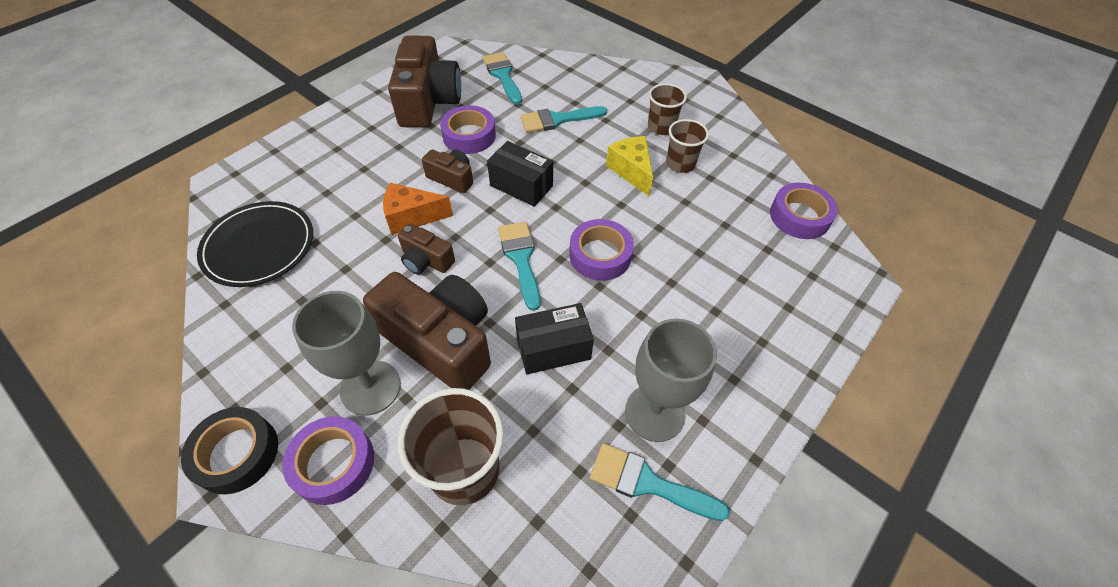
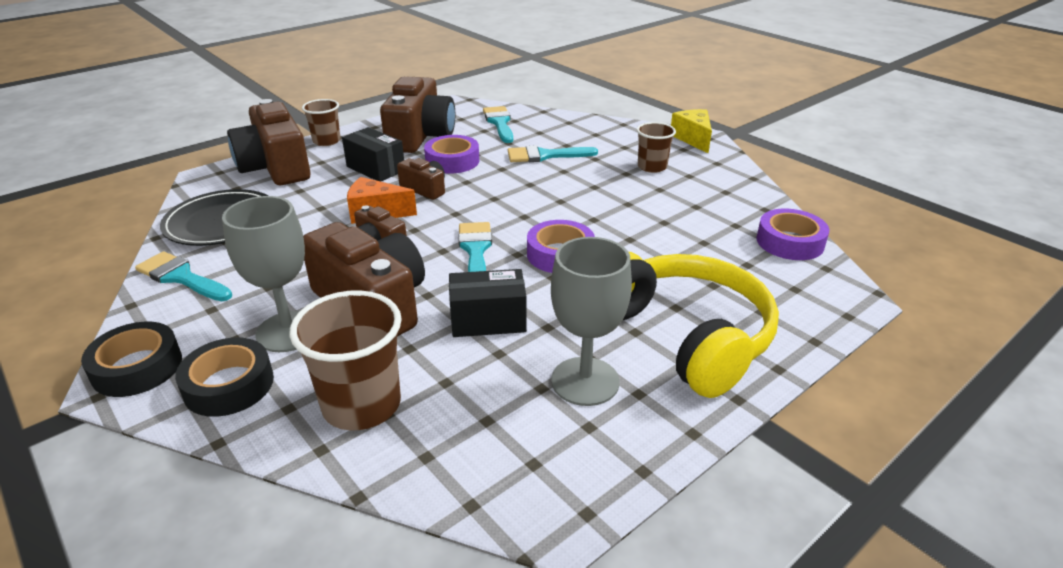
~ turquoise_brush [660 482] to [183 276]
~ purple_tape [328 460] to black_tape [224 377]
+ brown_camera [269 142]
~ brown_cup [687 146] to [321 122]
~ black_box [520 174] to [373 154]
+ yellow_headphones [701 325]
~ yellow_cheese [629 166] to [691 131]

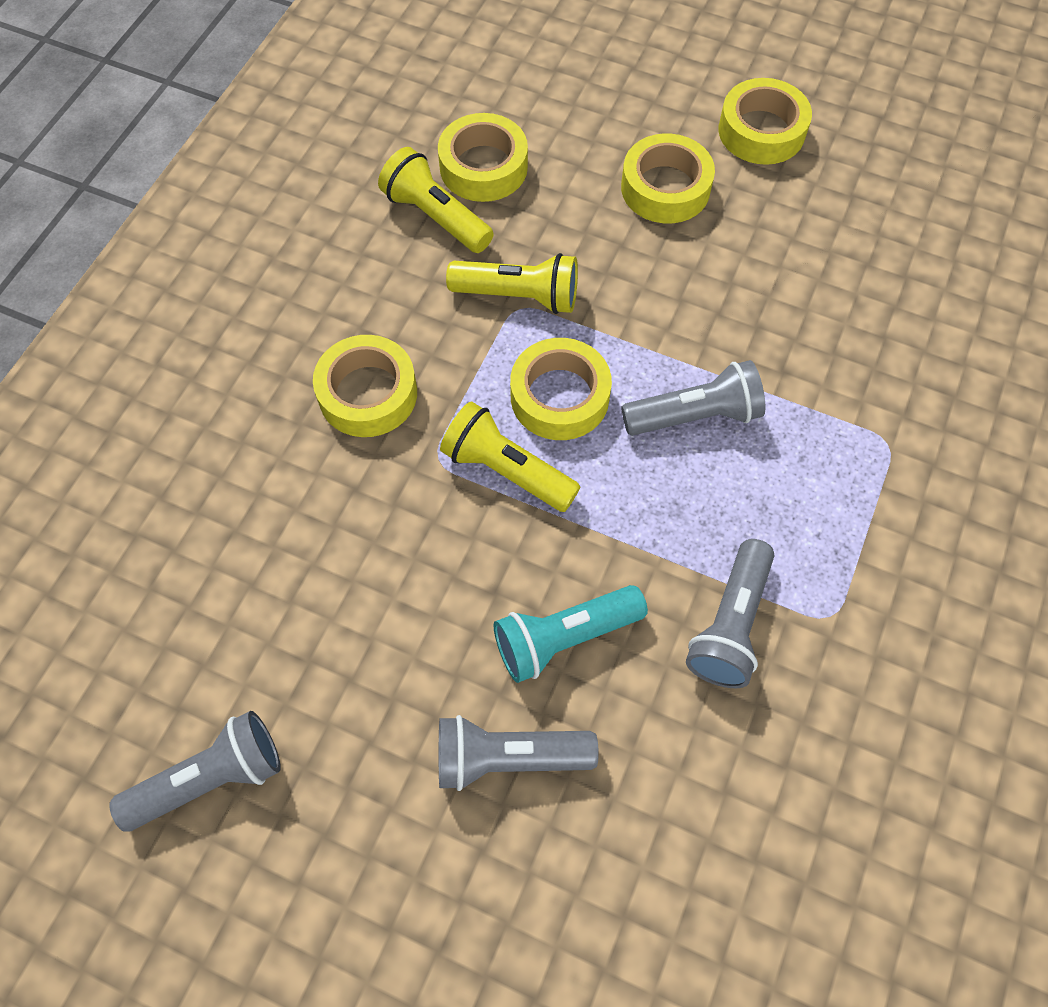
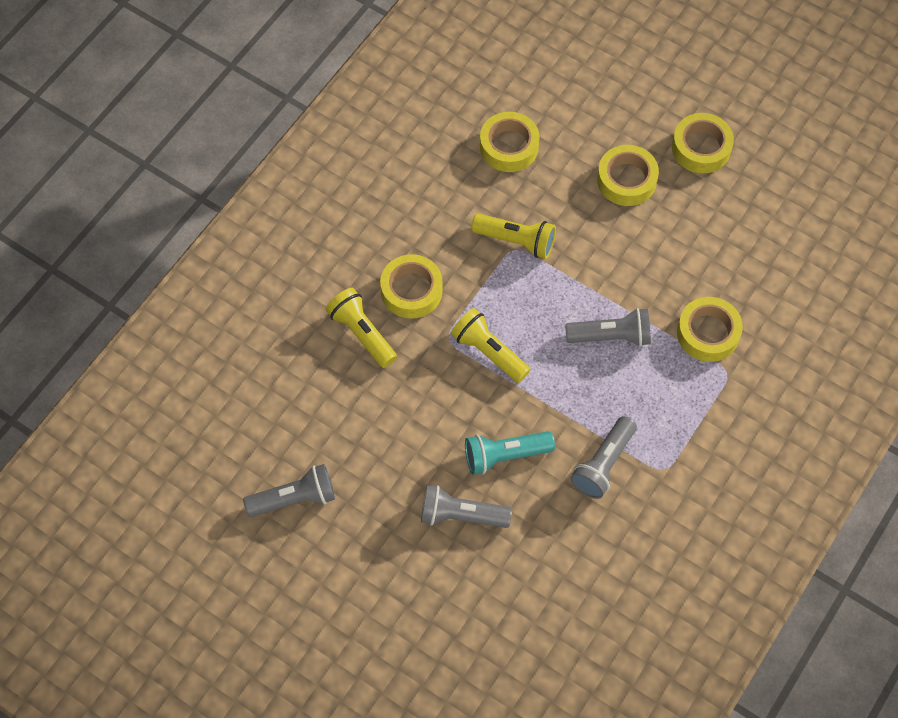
~ yellow_flashlight [436 200] to [361 328]
~ yellow_tape [561 389] to [710 329]

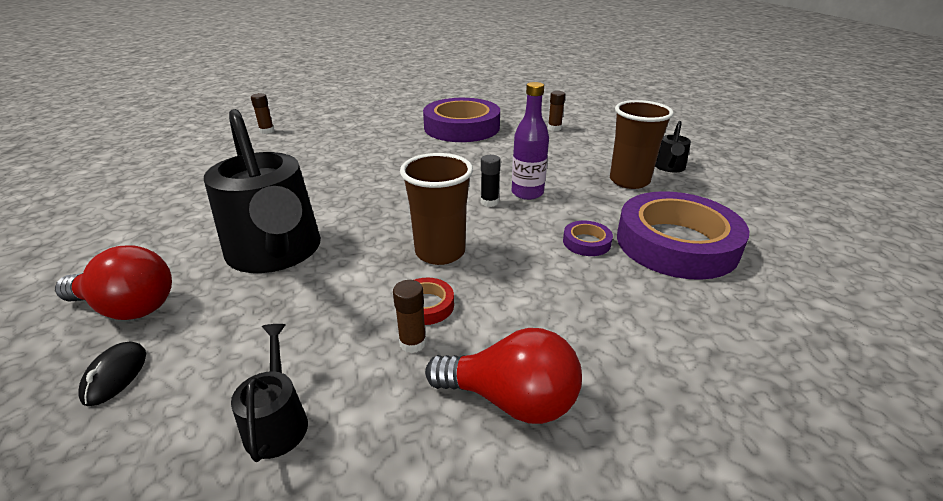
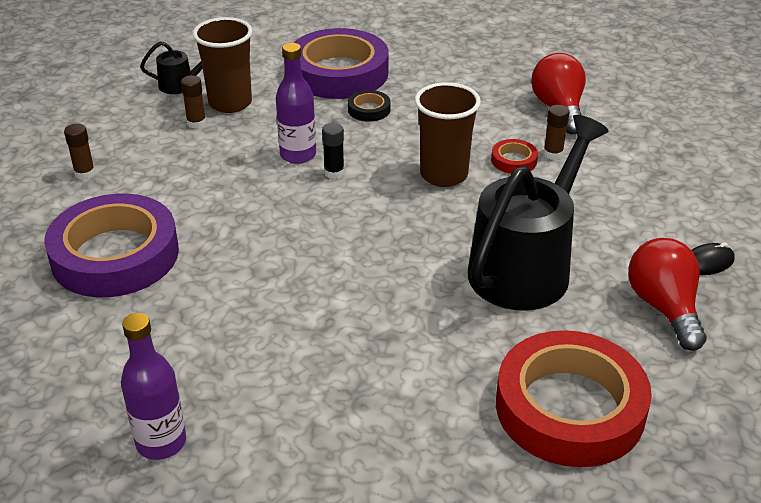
+ purple_bottle [153 386]
~ brown_glue_stick [262 113] to [193 102]
~ purple_tape [588 238] to black_tape [369 106]
+ red_tape [574 398]
- black_watering_can [269 393]

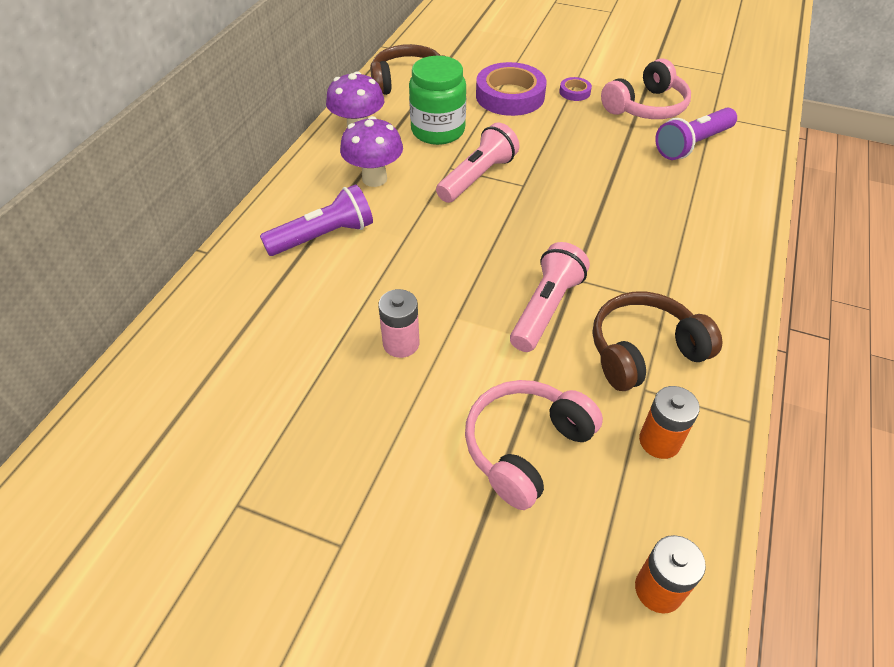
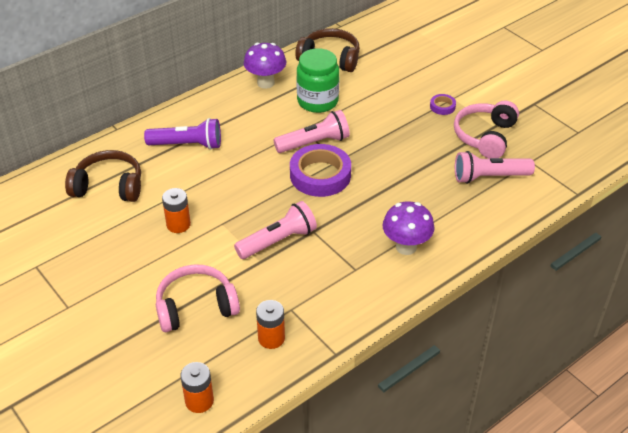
~ brown_headphones [657 341] to [103 176]
~ pink_battery [398 323] to orange_battery [176 210]
~ purple_tape [511 89] to [320 170]
~ purple_mushroom [371 151] to [409 228]
~ pink_headphones [646 89] = [486 129] 120 degrees clockwise
~ purple_flashlight [696 134] to pink_flashlight [495 167]

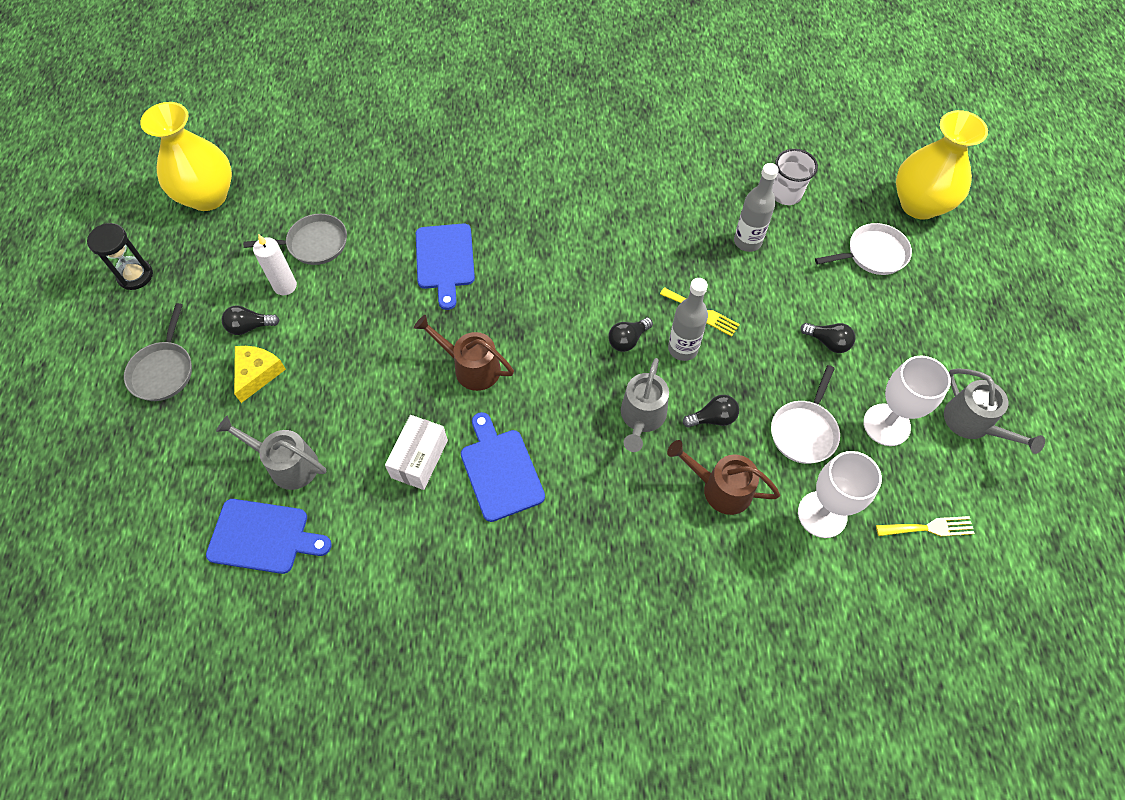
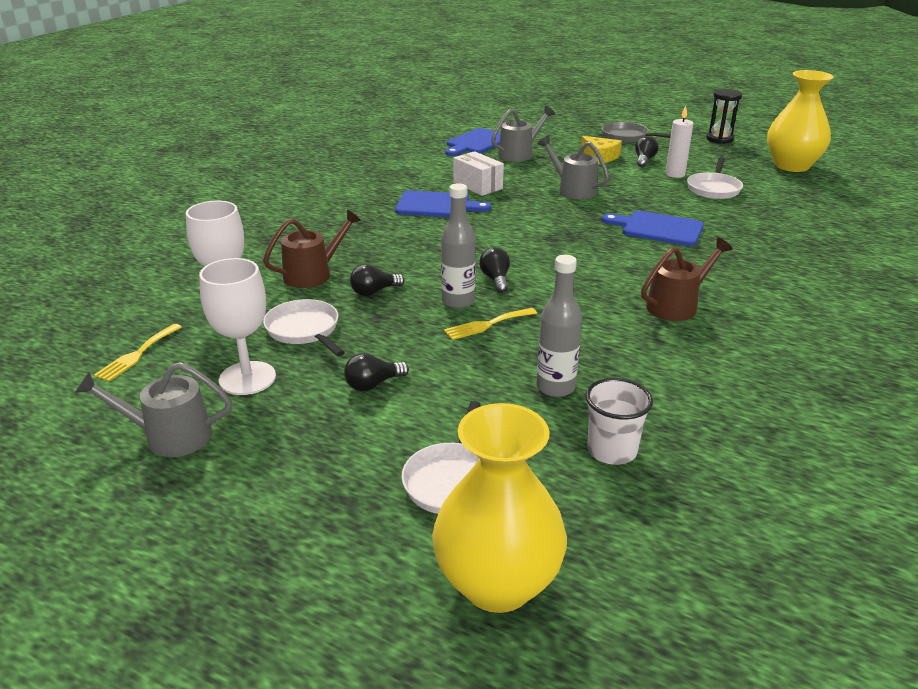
~ black_light_bulb [711 411] = [377 280] 45 degrees clockwise
~ grey_watering_can [645 405] to [573 167]
~ brown_watering_can [464 353] to [687 279]
~ grey_pan [295 239] to white_pan [715 178]

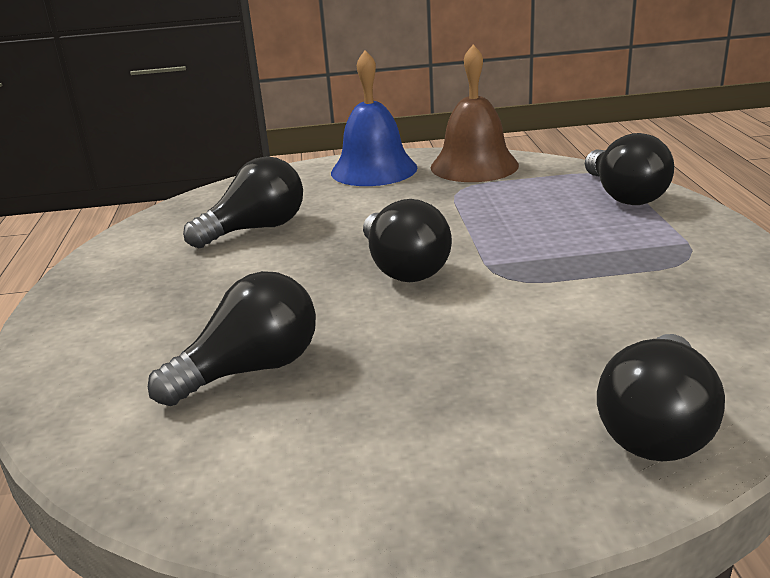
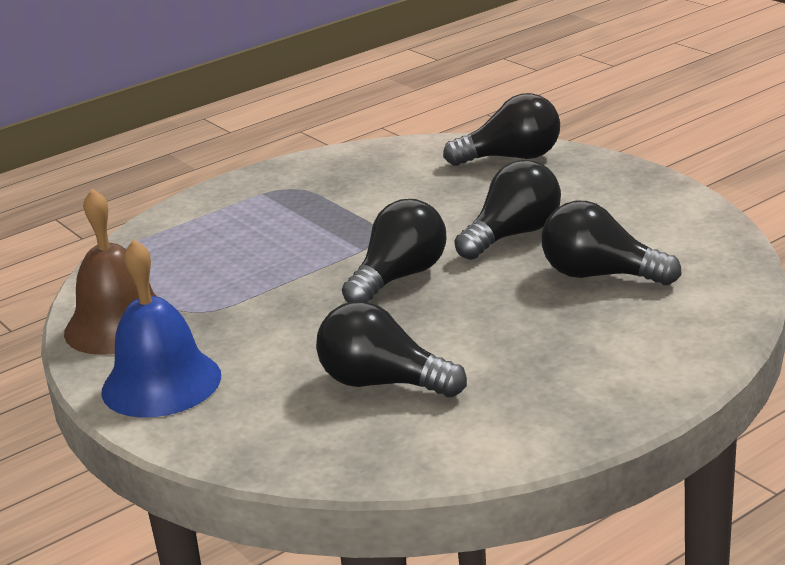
~ black_light_bulb [629 169] to [507 210]

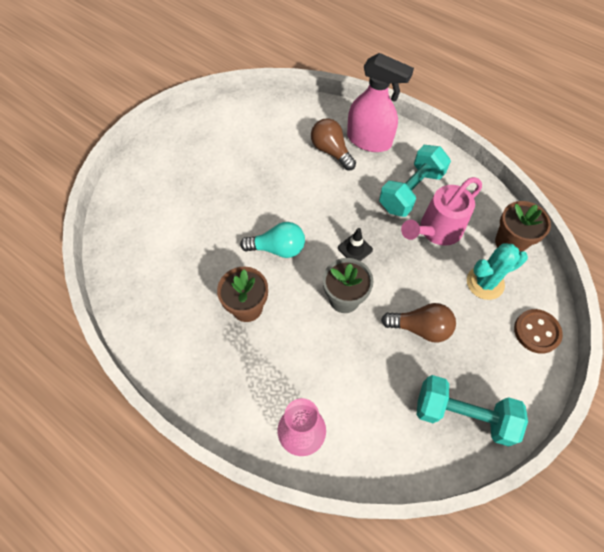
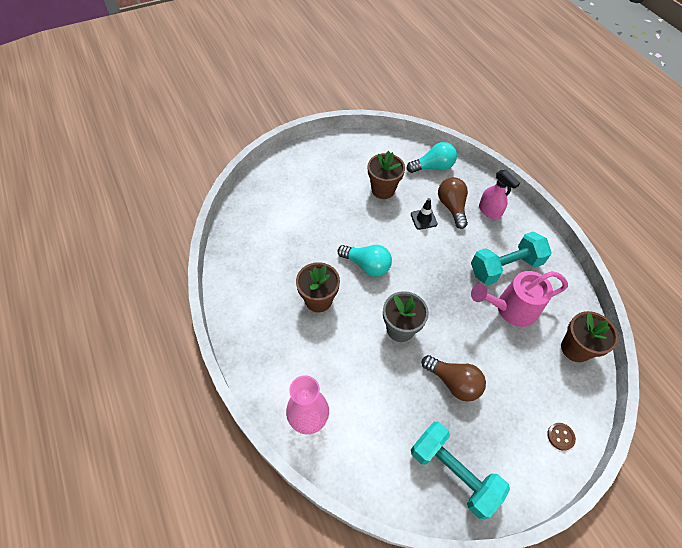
+ brown_flower_pot [386 175]
+ turquoise_light_bulb [432 157]
~ black_traffic_cone [355 244] to [424 214]
~ pink_spray_bottle [380 102] = [499 195] x0.61
~ brown_button [538 331] = [561 437] x0.59
- turquoise_cactus [497 271]

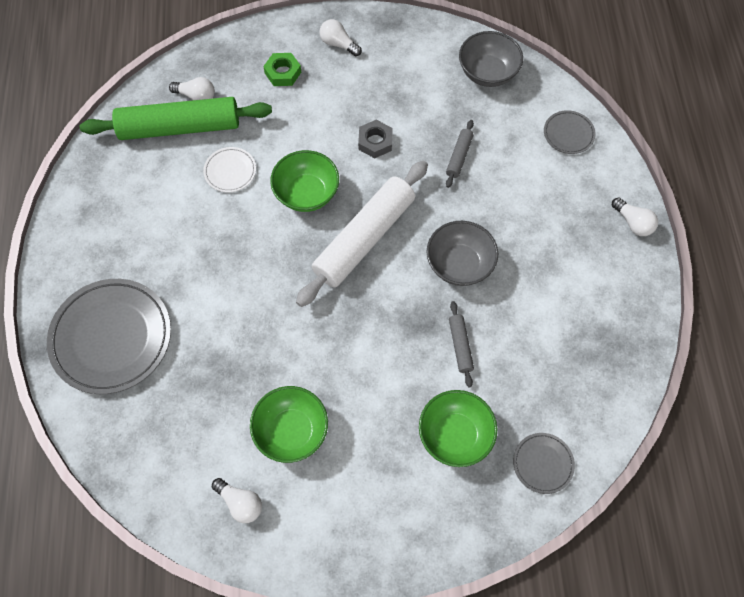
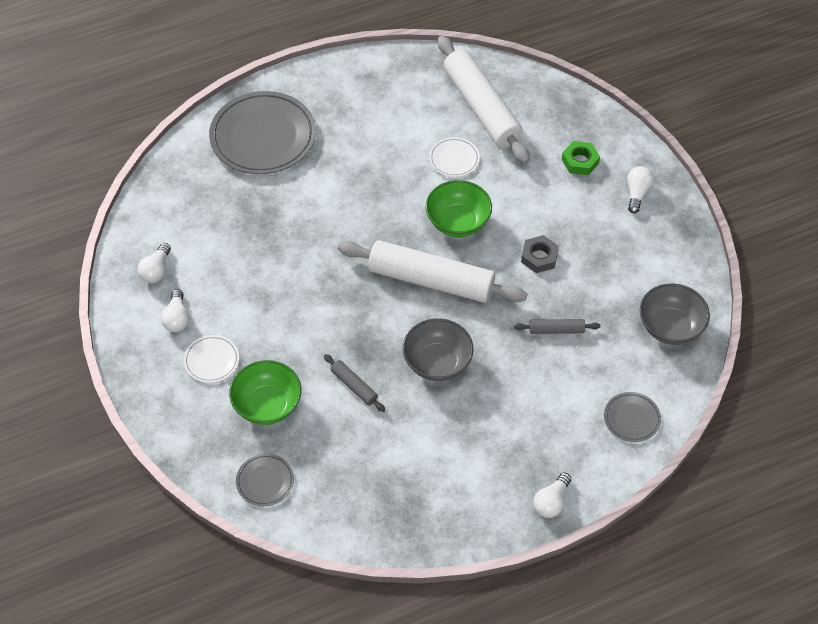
~ white_light_bulb [192 88] to [175 310]
+ white_plate [211 359]
~ grey_rolling_pin [461 344] = [354 383] 75 degrees clockwise
~ green_rolling_pin [176 118] to white_rolling_pin [484 100]
- green_bowl [289 424]

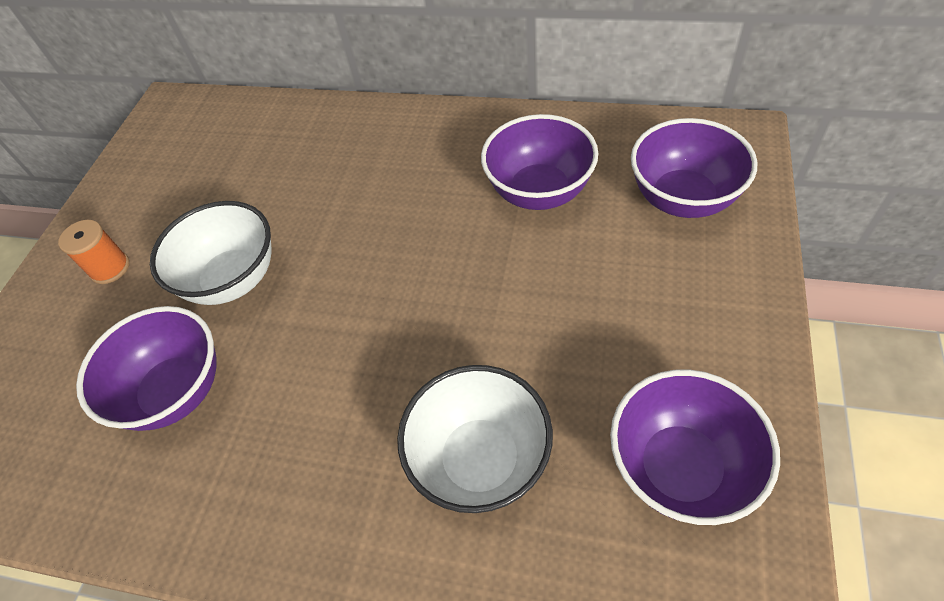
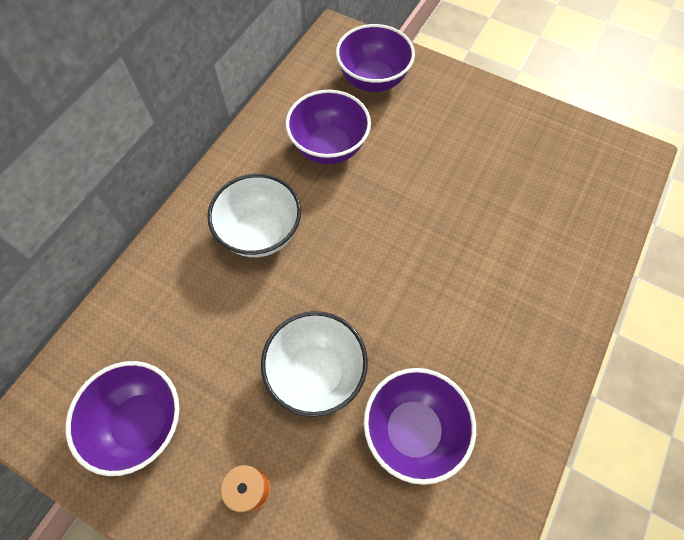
~ purple_bowl [695 447] to [122 418]
~ white_bowl [475 439] to [254 215]

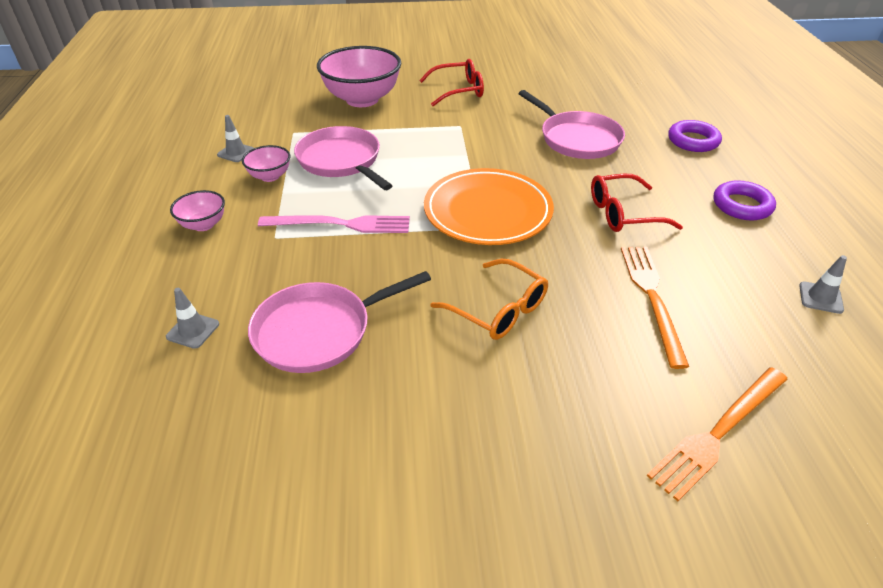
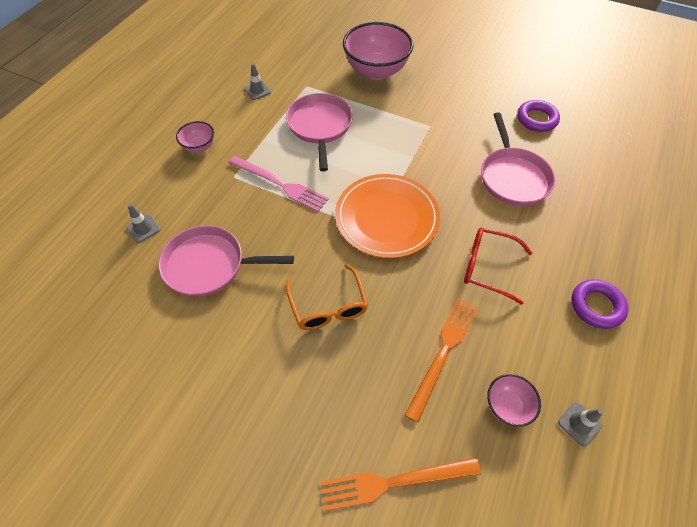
~ pink_bowl [266 163] to [514 400]
~ purple_ring [695 136] to [538 116]
- red_glasses [451 82]

